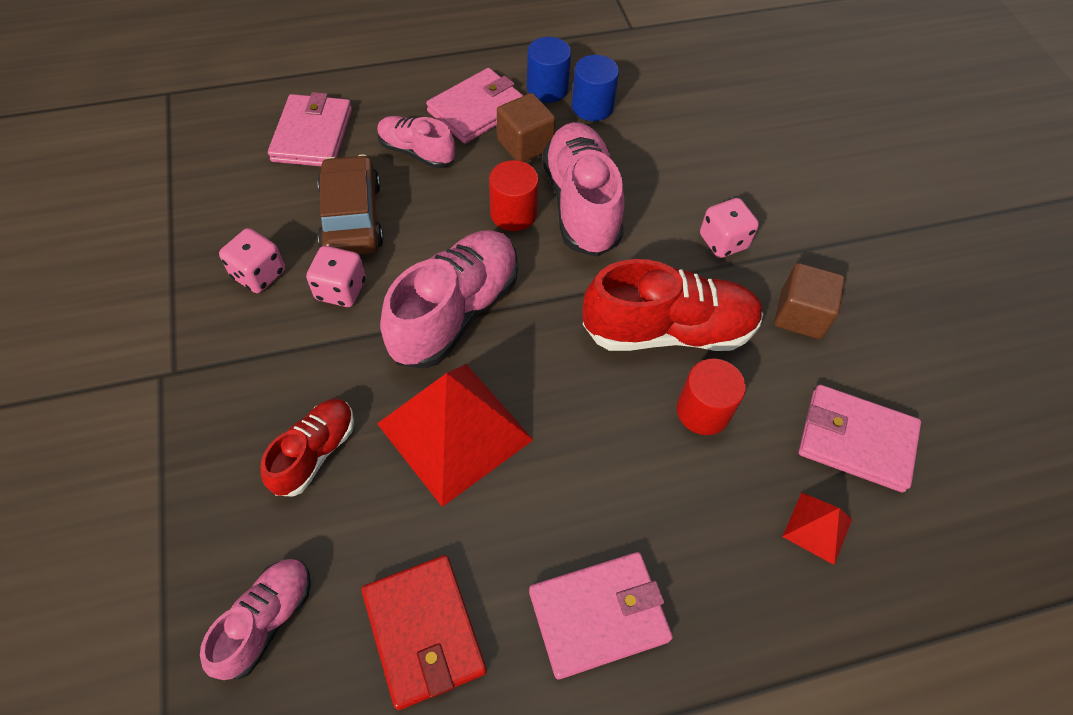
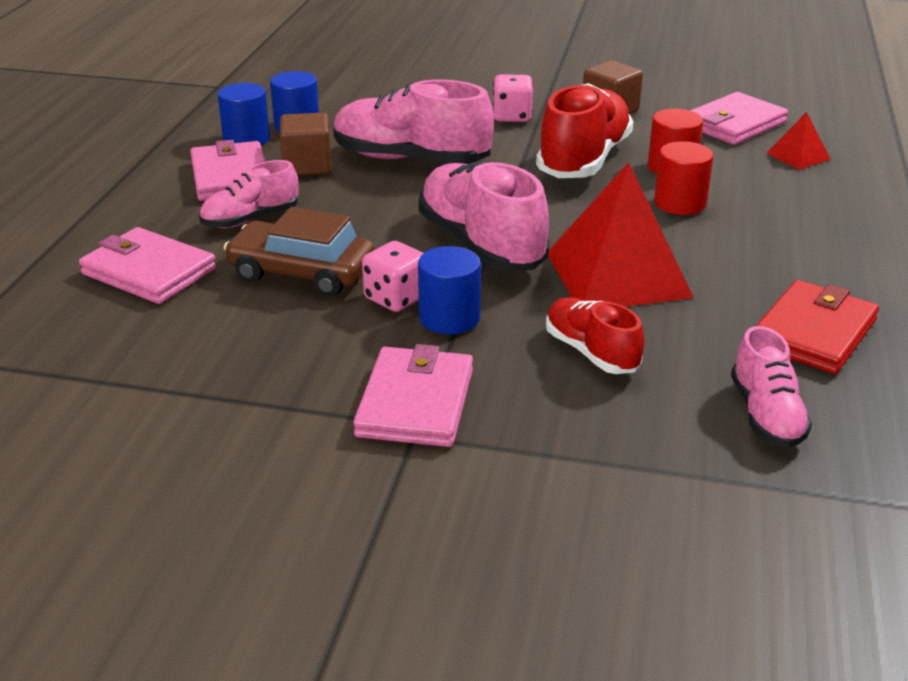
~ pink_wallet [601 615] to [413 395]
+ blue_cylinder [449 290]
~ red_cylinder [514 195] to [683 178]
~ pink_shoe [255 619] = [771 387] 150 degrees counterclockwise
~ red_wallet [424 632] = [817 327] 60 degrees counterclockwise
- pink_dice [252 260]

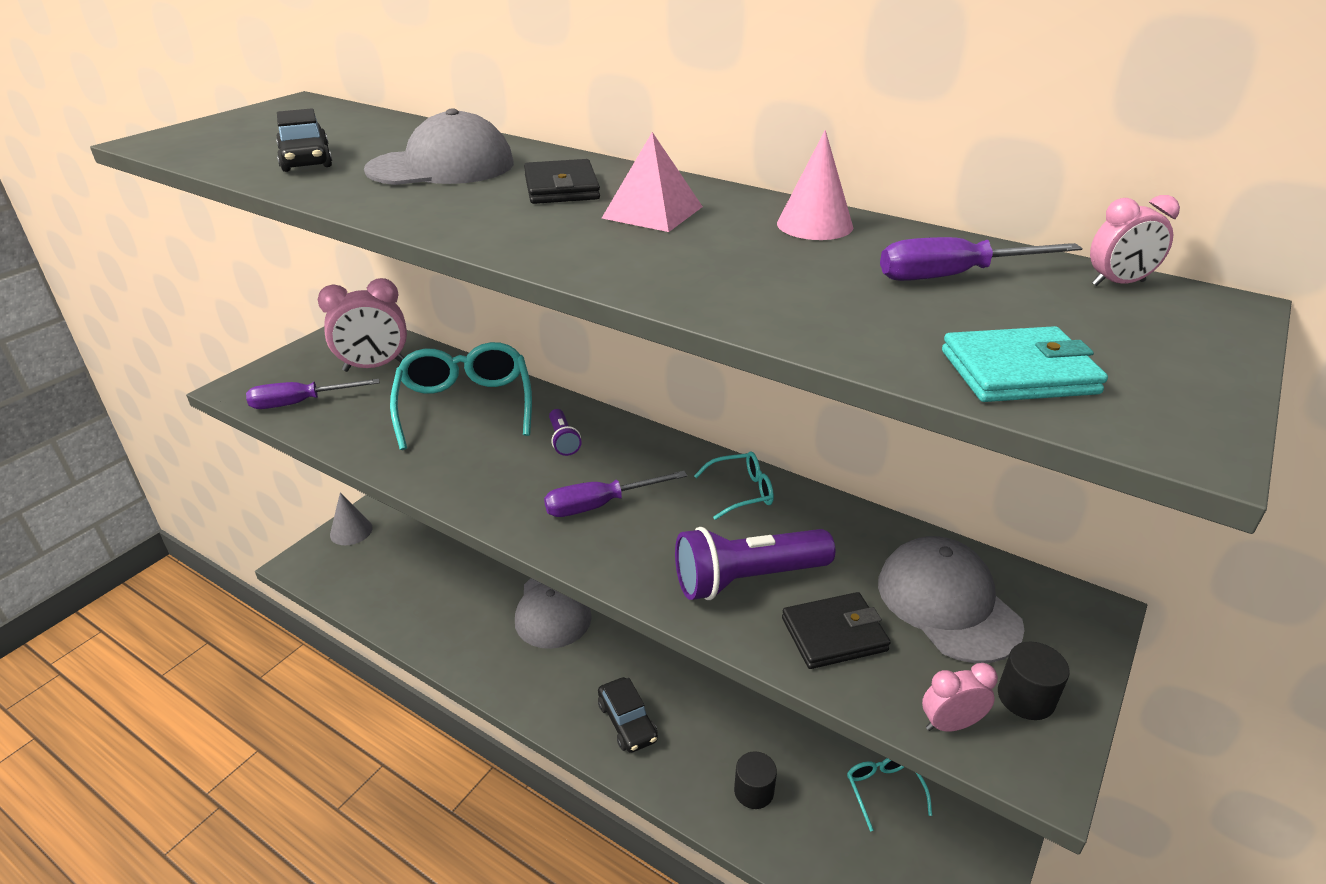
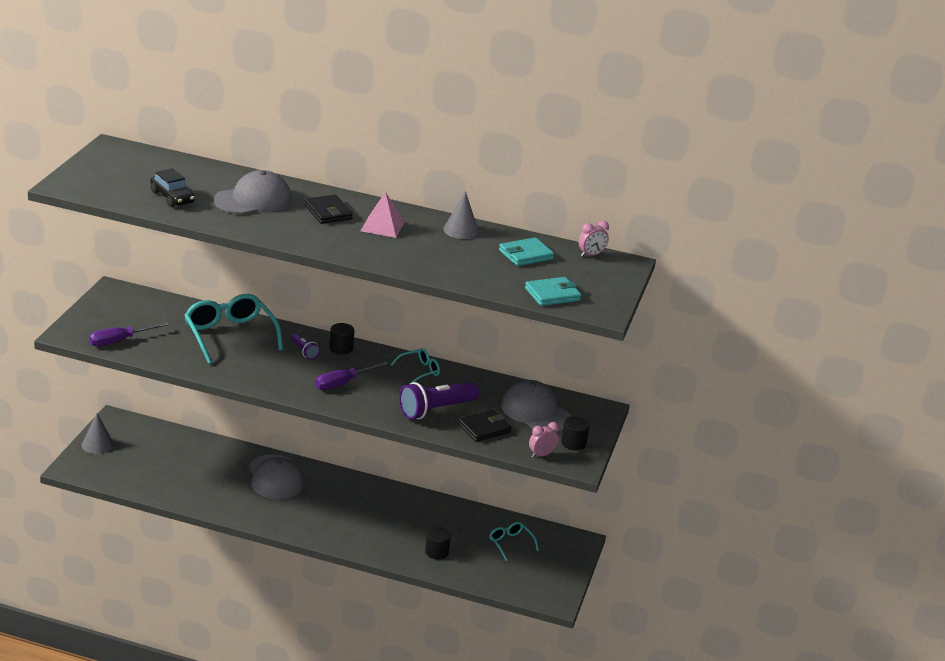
+ black_cylinder [342 339]
~ pink_cone [815 185] to grey_cone [461 215]
~ purple_screwdriver [981 259] to turquoise_wallet [526 251]
- pink_clock [362 325]
- black_car [628 715]

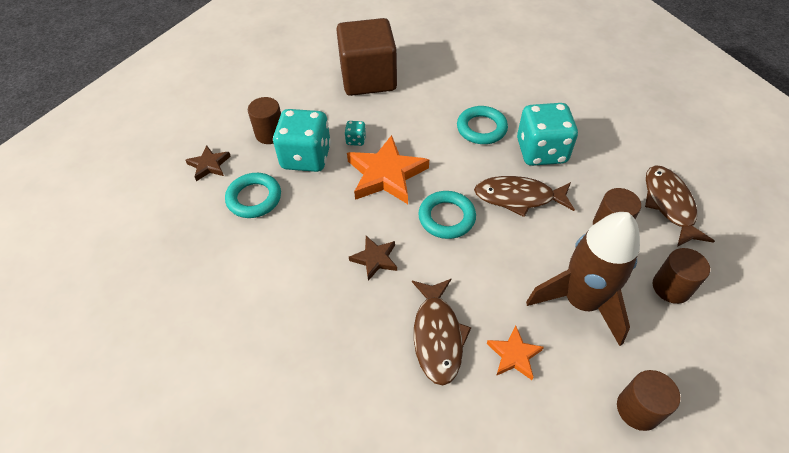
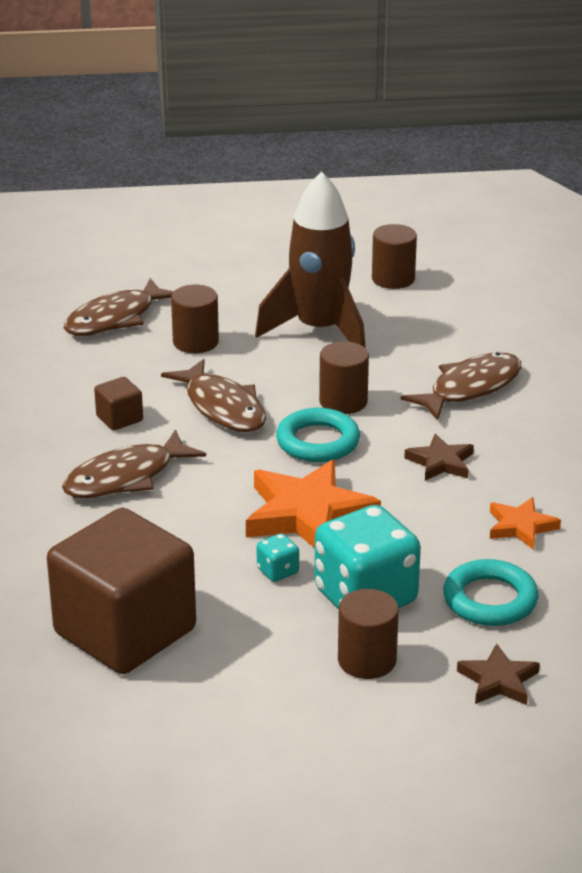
~ turquoise_ring [482 125] to brown_fish [134 463]
~ turquoise_dice [547 134] to brown_cube [118 403]
~ brown_cylinder [681 276] to [344 377]
~ orange_star [515 353] to [525 523]

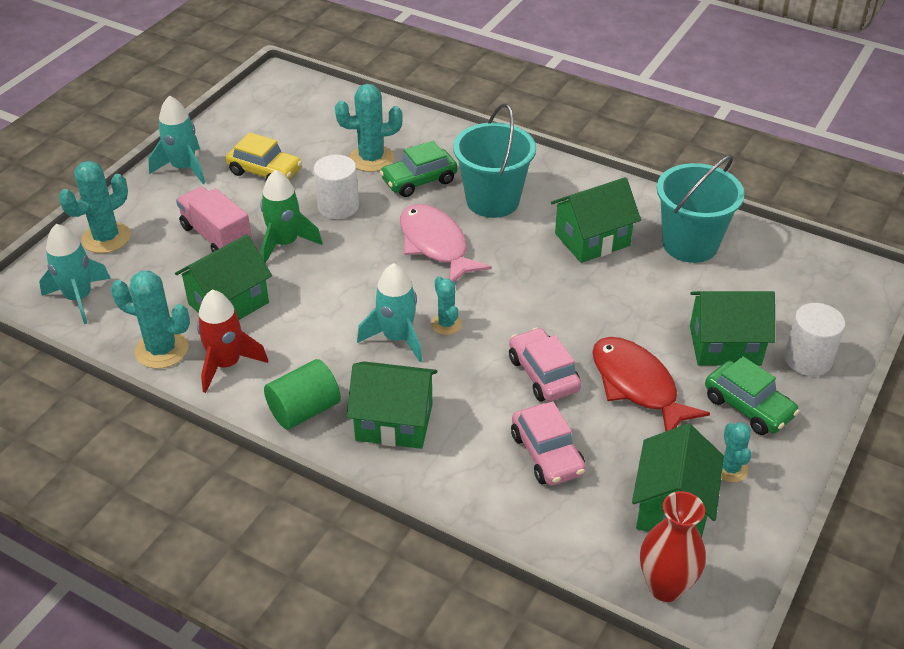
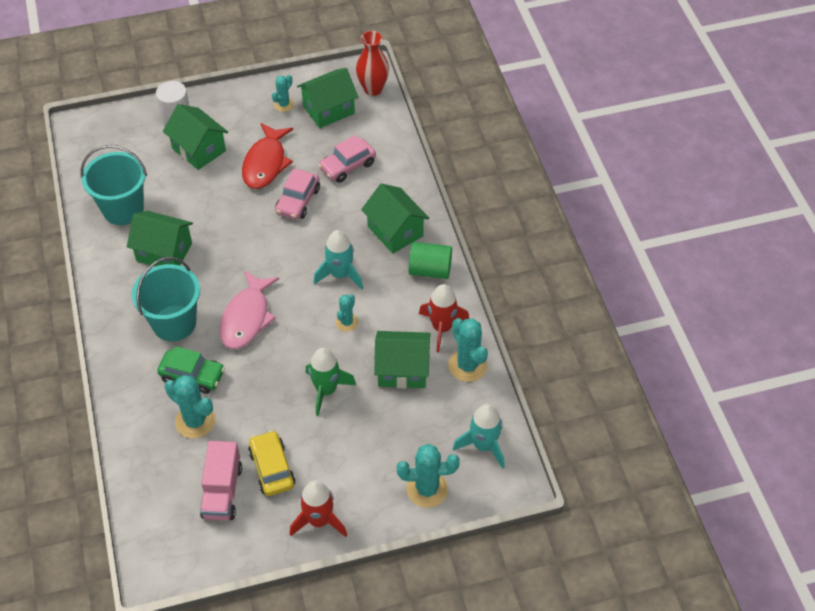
~ pink_truck [214 219] to [221 480]
~ turquoise_rocket [176 140] to red_rocket [318 509]
~ pink_car [548 444] = [347 159] 150 degrees counterclockwise
~ turquoise_cactus [446 305] to [347 313]
- white_cylinder [336 187]
- green_car [752 395]

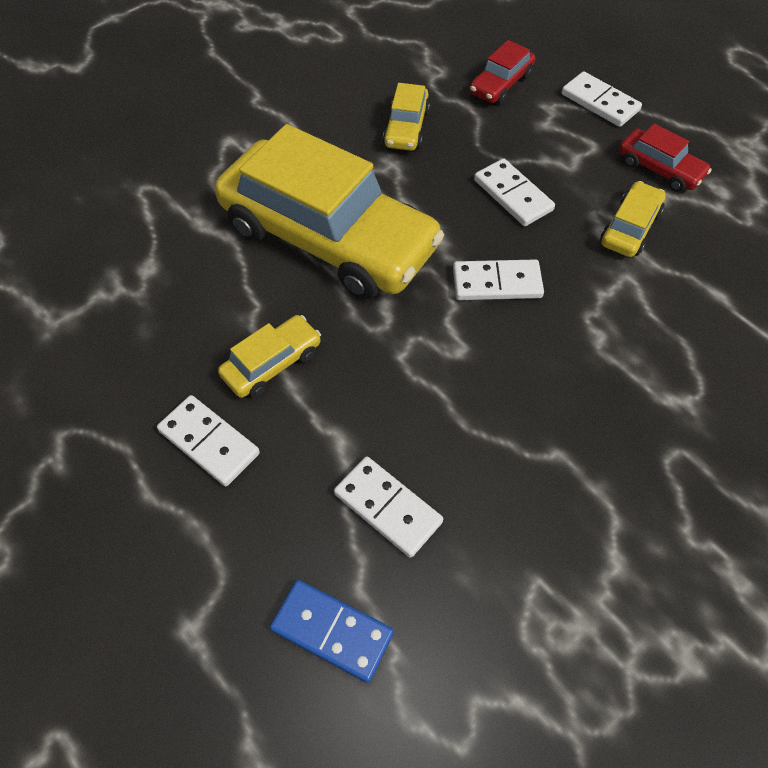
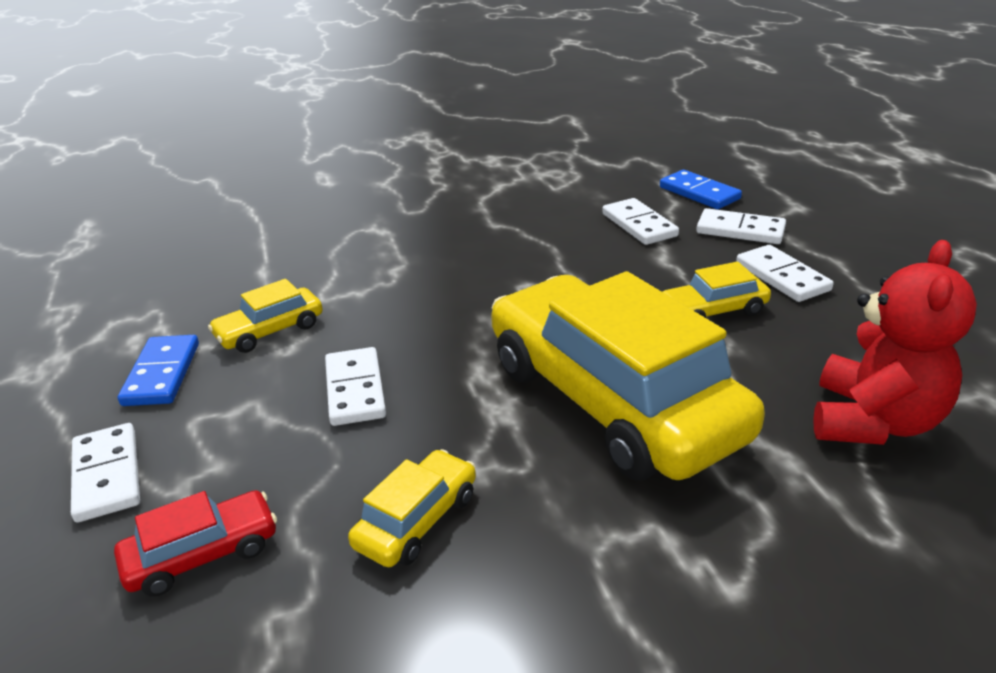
~ red_car [665 158] to blue_domino [158 370]
~ white_domino [498 279] to [741 226]
+ red_teddy_bear [895 342]

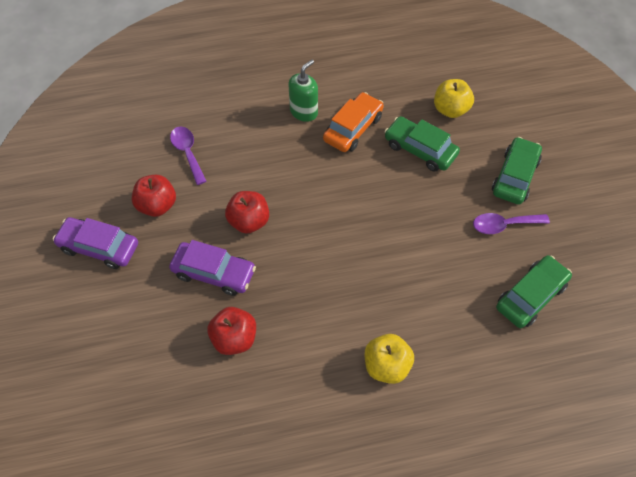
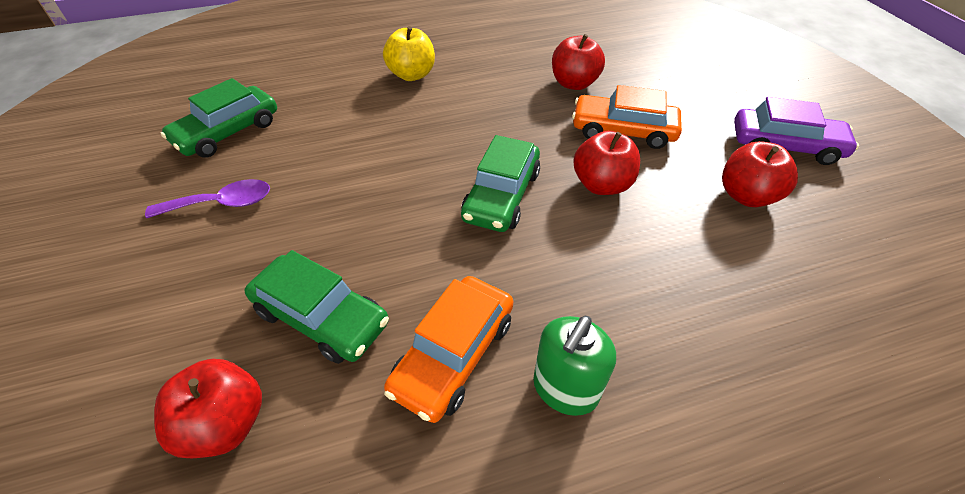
~ yellow_apple [454 98] to red_apple [208 408]
~ green_car [517 170] to [500 183]
~ purple_car [212 268] to orange_car [627 117]
- purple_spoon [188 155]

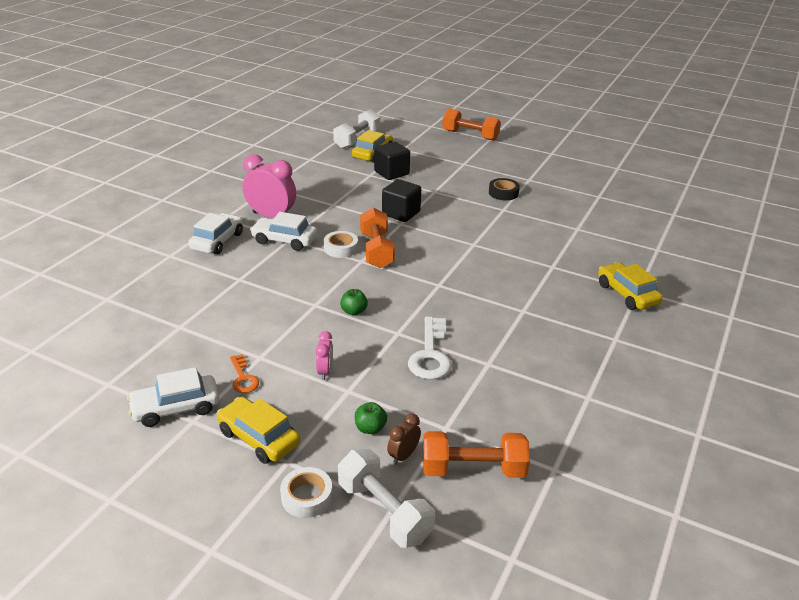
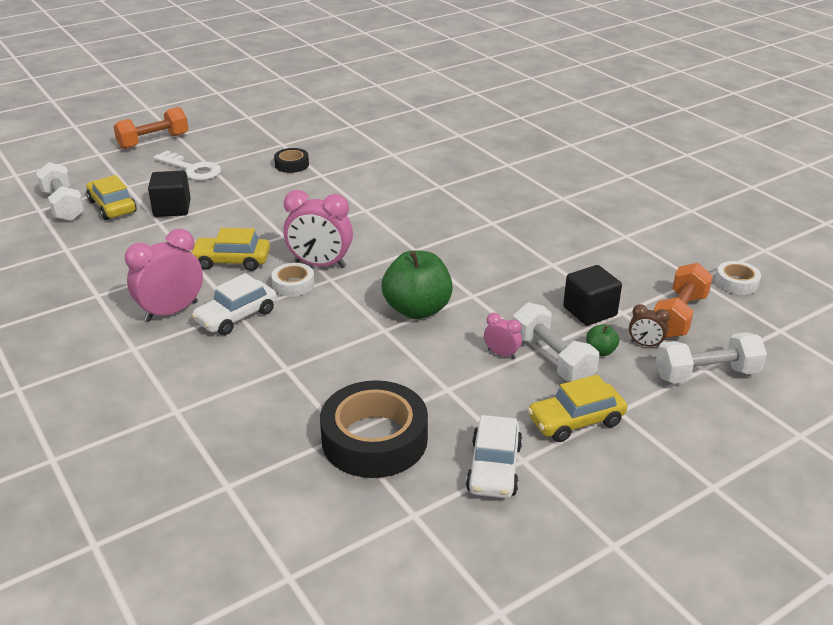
~ white_key [430 348] to [187 165]
~ yellow_car [630 286] to [230 249]
~ orange_dumbbell [377 238] to pink_clock [318 229]
+ black_tape [374 429]
~ green_apple [354 302] = [417 284] x2.28
+ white_dumbbell [556 342]
~ black_cube [401 200] to [592 295]
~ brown_clock [404 439] = [649 325] 45 degrees counterclockwise
~ white_tape [306 492] to [738 278]
- white_car [215 233]
- orange_key [244 373]

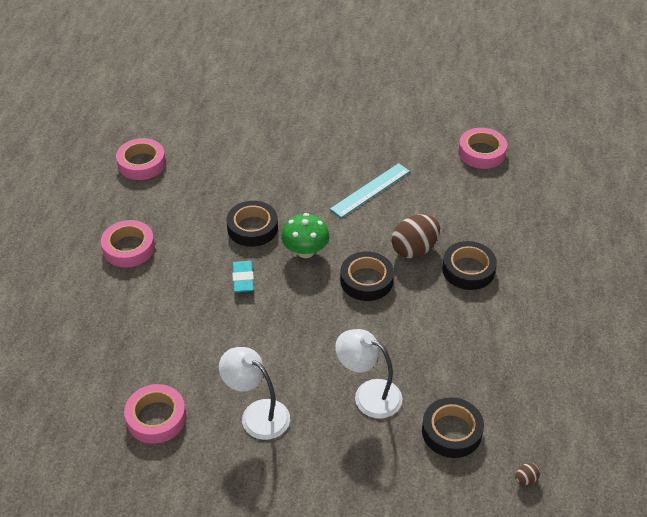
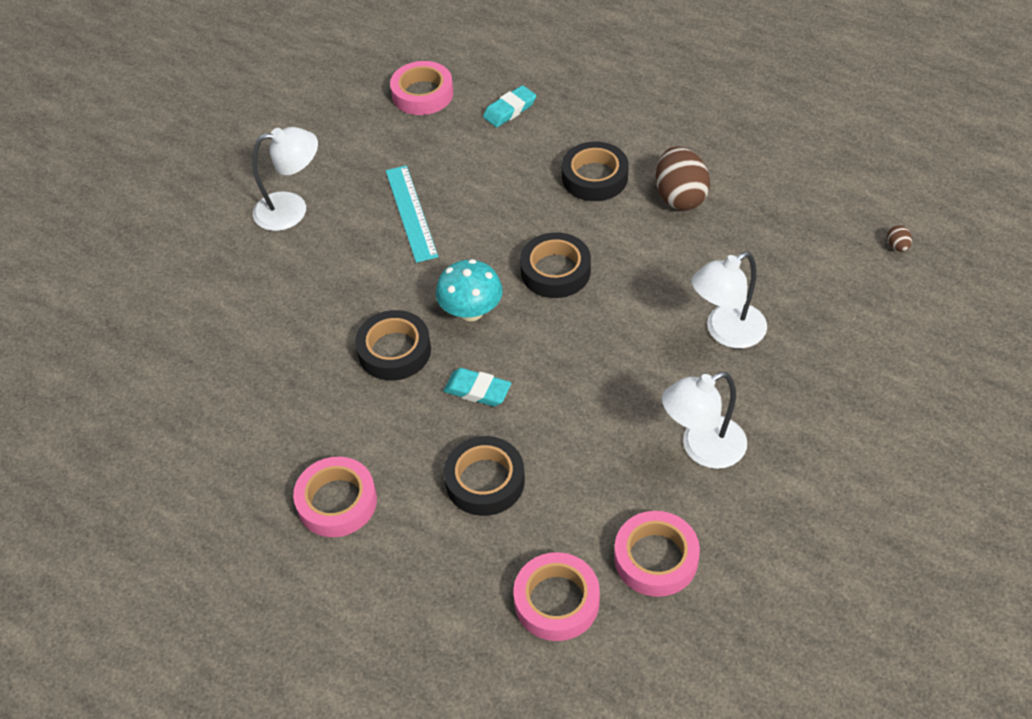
+ white_lamp [285 179]
~ green_mushroom [305 235] to turquoise_mushroom [469 290]
~ black_tape [453 427] to [484 476]
+ turquoise_eraser [509 106]
~ pink_tape [141 159] to [556 596]
~ brown_egg [415 236] to [683 178]

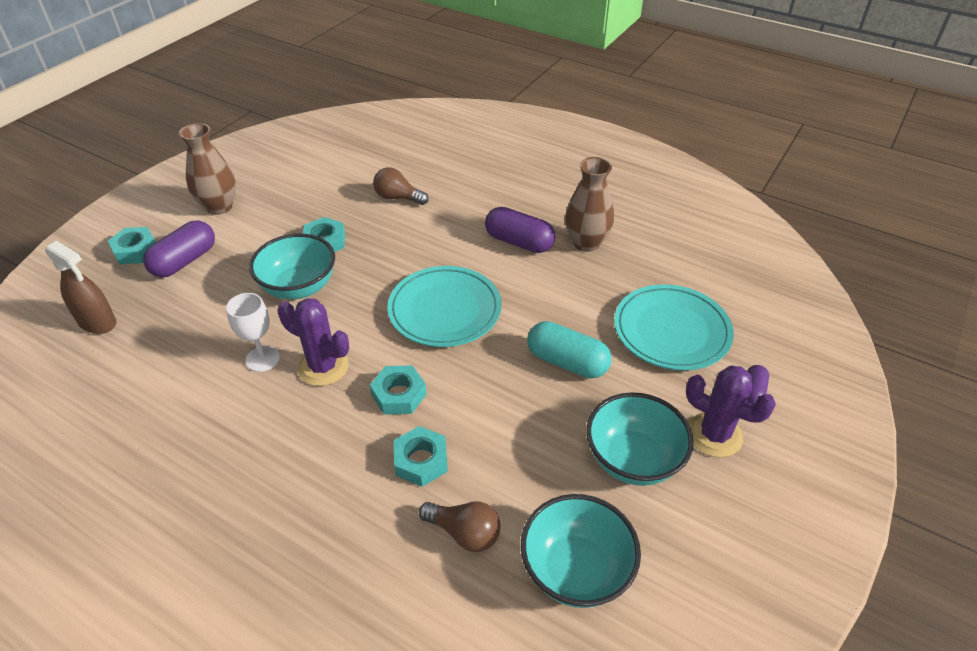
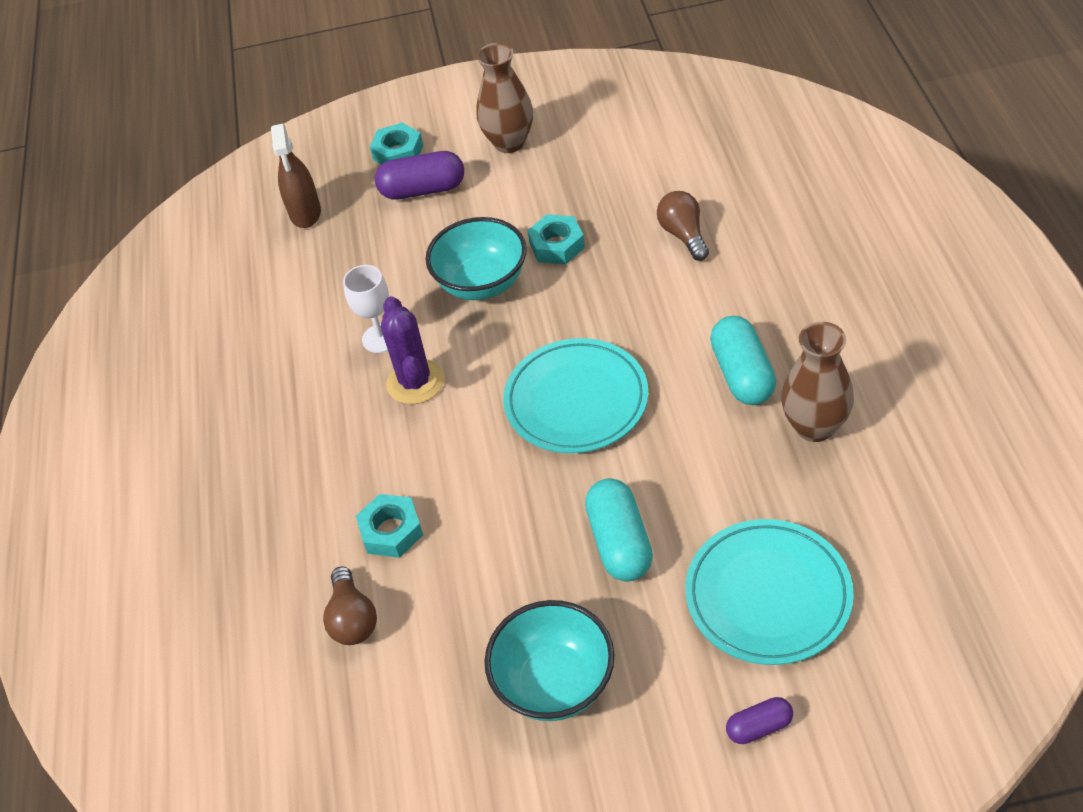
~ purple_capsule [520 230] to turquoise_capsule [743 360]
- turquoise_nut [398 390]
- turquoise_bowl [581 551]
- purple_cactus [731 411]

